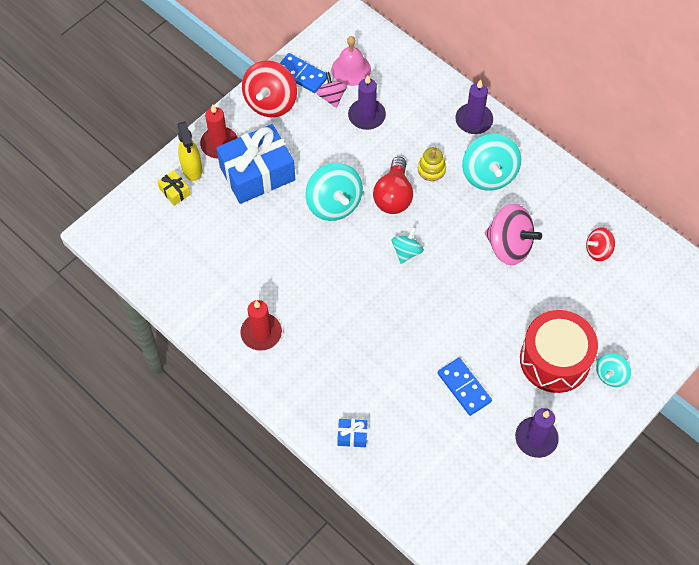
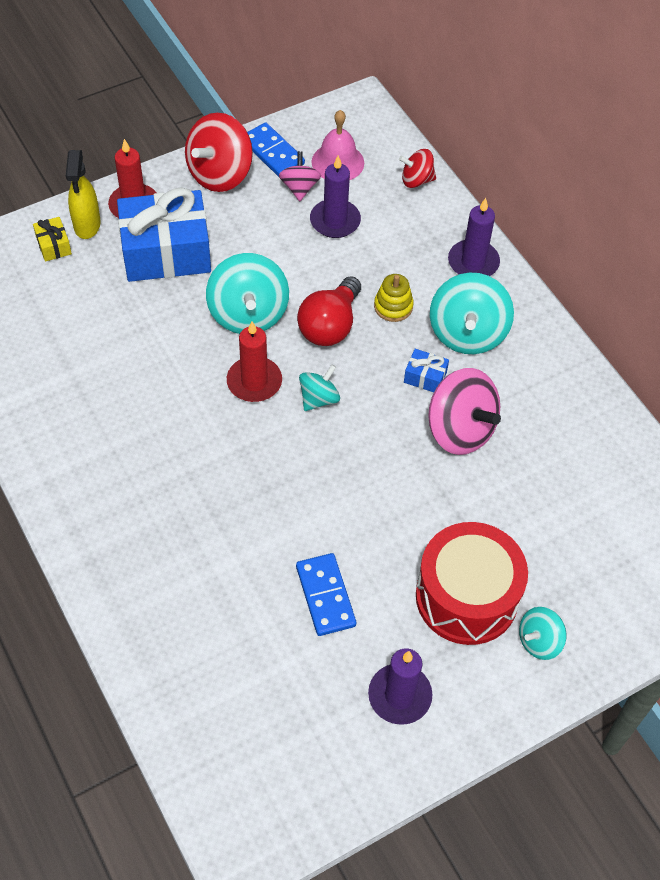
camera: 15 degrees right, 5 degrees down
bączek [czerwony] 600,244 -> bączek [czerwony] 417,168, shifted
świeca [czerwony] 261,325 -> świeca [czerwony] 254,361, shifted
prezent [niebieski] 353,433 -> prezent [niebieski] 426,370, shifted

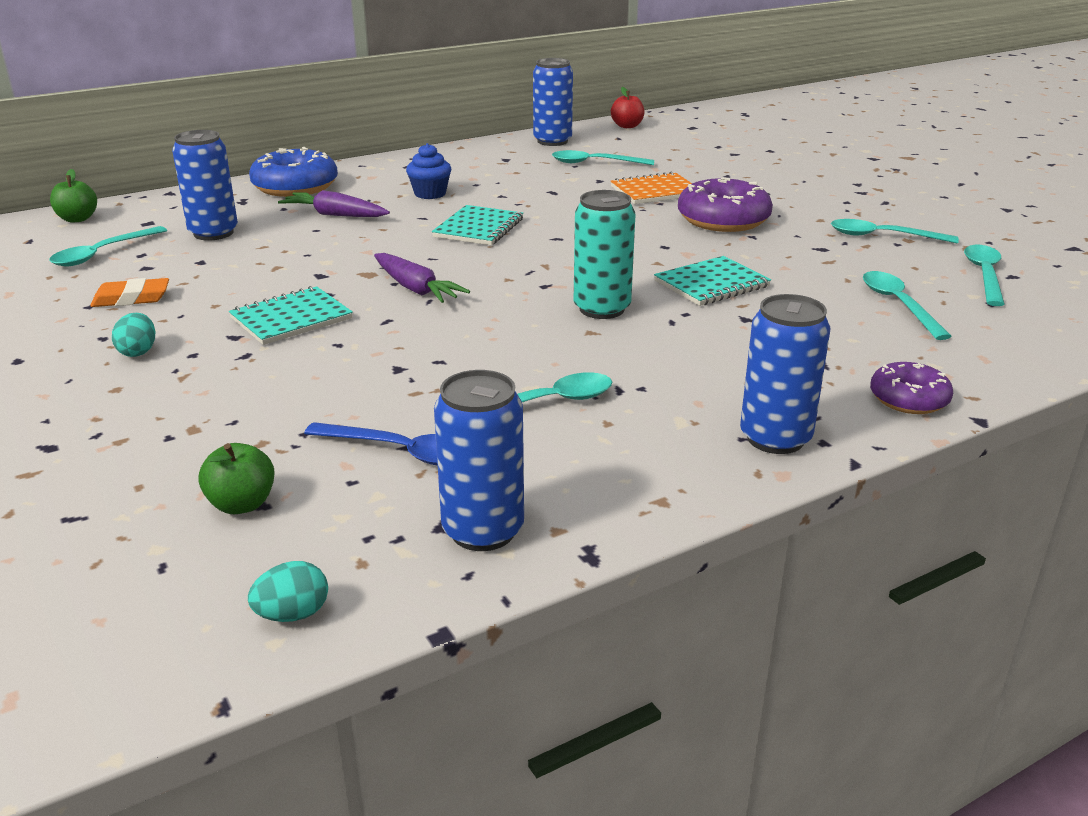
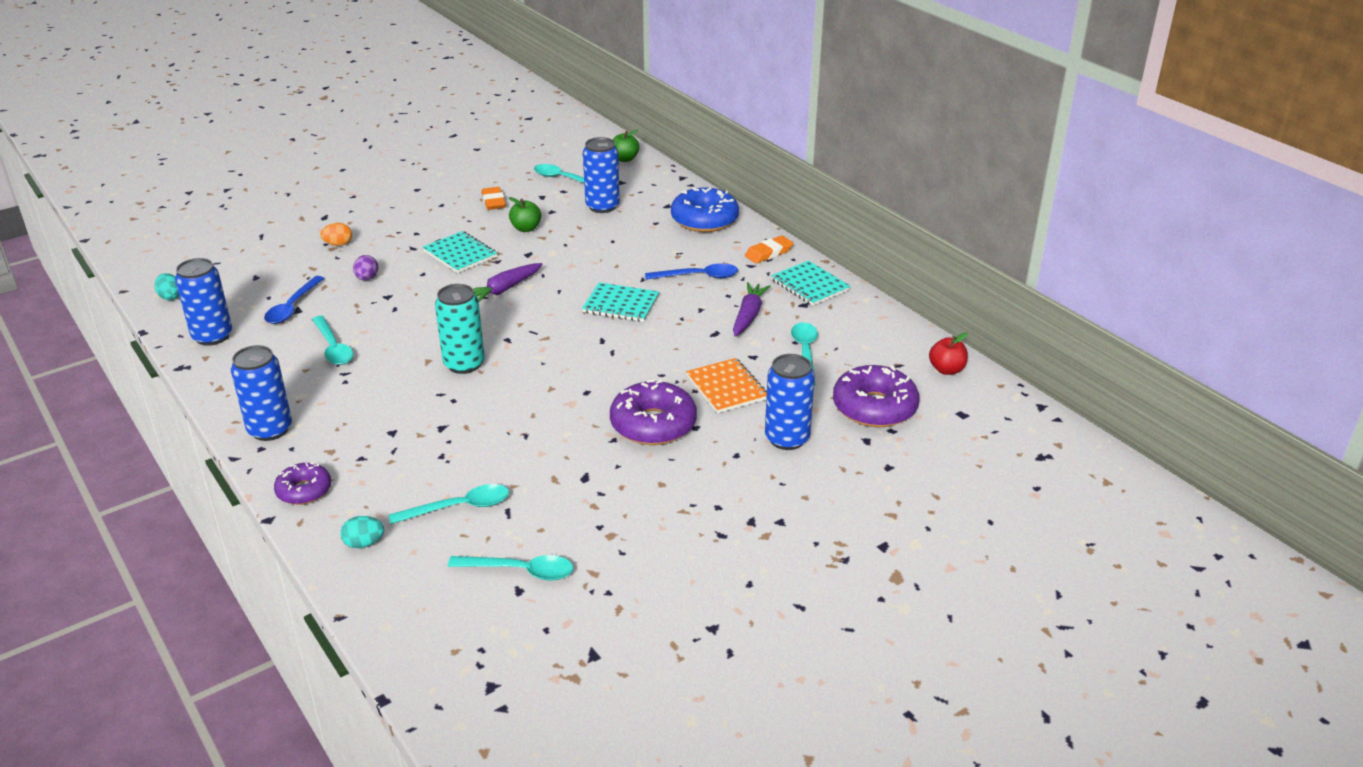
camera: 85 degrees right, 5 degrees up
puszka [niebieski] 553,102 -> puszka [niebieski] 790,402, shifted
muffinka [niebieski] 428,171 -> łyżka [niebieski] 691,271
marchewka [fioletowy] 334,203 -> marchewka [fioletowy] 752,309, shifted
łyżka [turkusowy] 895,231 -> none
zeszyt [turkusowy] 712,281 -> zeszyt [turkusowy] 811,283, shifted
jajko [turkusowy] 134,335 -> jajko [turkusowy] 362,532, shifted
jabłko [zielony] 236,478 -> jabłko [zielony] 525,214, shifted
none -> jajko [pomarańczowy] 336,234
none -> gumka do mazania [pomarańczowy] 769,249
none -> jajko [fioletowy] 365,268
none -> donut [fioletowy] 876,396

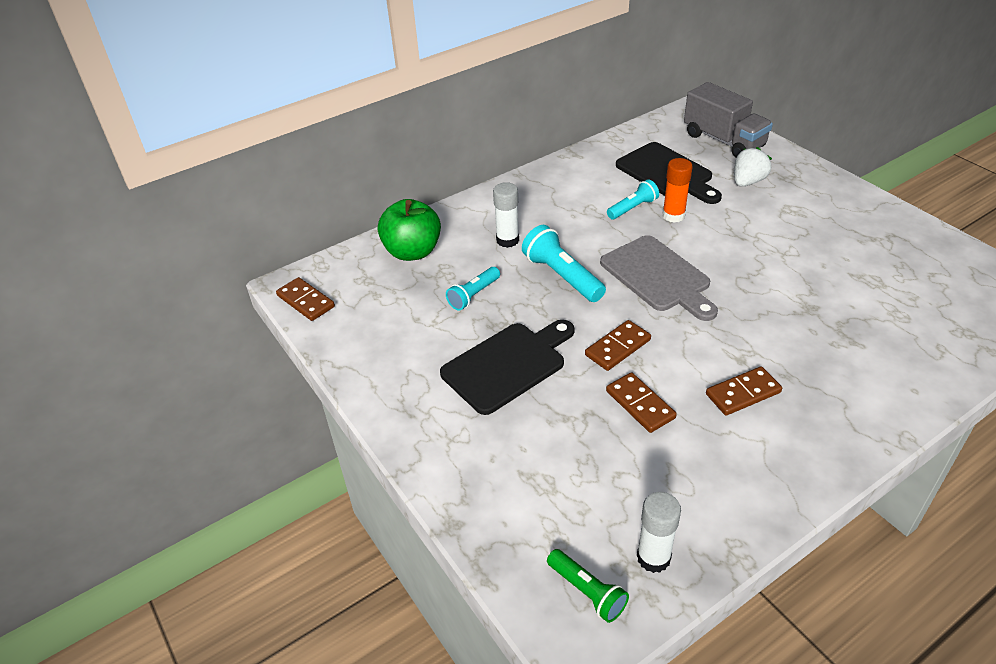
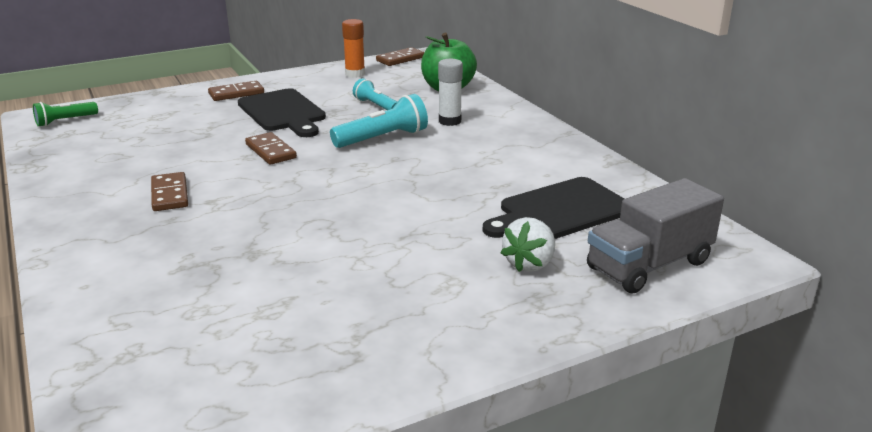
camera: 95 degrees right, 15 degrees down
truskawka [biały] 753,167 -> truskawka [biały] 528,244, 75 degrees clockwise
klej w sztyfcie [pomarańczowy] 677,190 -> klej w sztyfcie [pomarańczowy] 353,48, shifted
latarka [turkusowy] 633,199 -> none
deska do krojenia [szary] 659,278 -> none
kostka domina [brązowy] 641,402 -> kostka domina [brązowy] 236,91, shifted
klej w sztyfcie [biały] 659,532 -> none

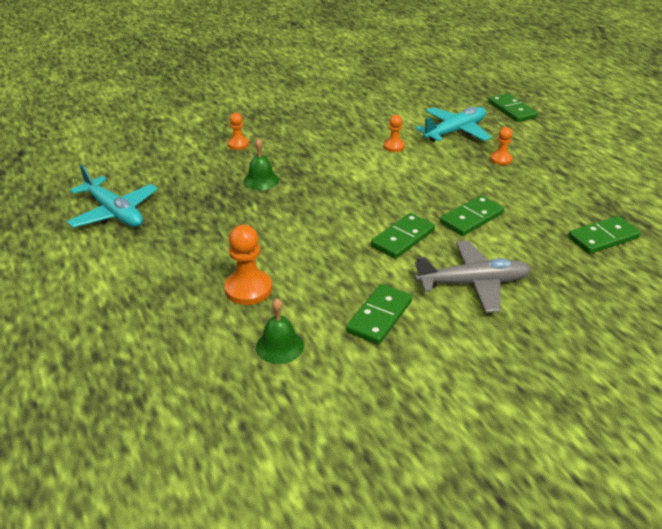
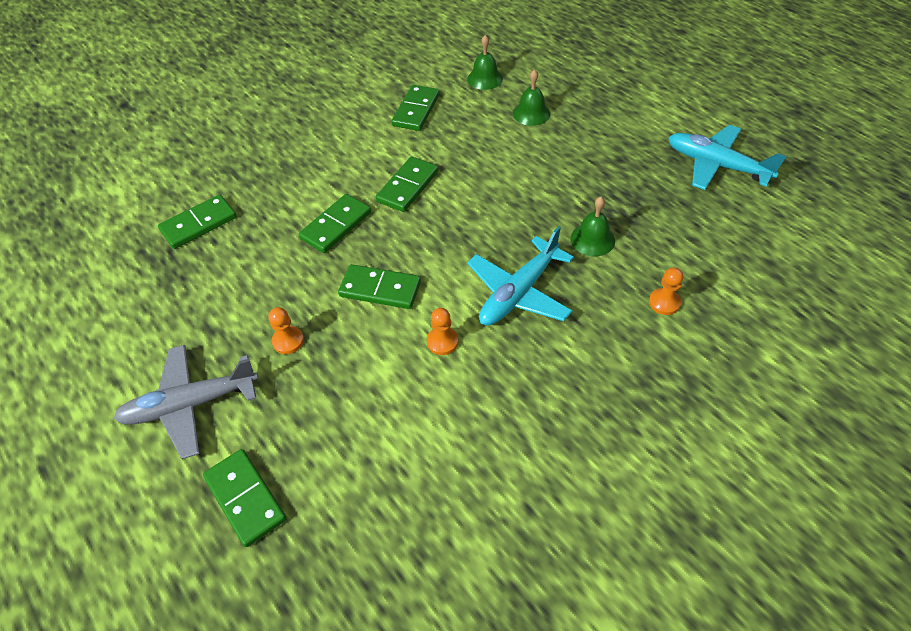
camera: 170 degrees right, 15 degrees up
samolot [turkusowy] 453,124 -> samolot [turkusowy] 520,276, shifted
pionek [pomarańczowy] 248,265 -> dzwonek [zielony] 531,97
samolot [szary] 473,277 -> samolot [szary] 186,402, shifted
none -> kostka domina [zielony] 379,286

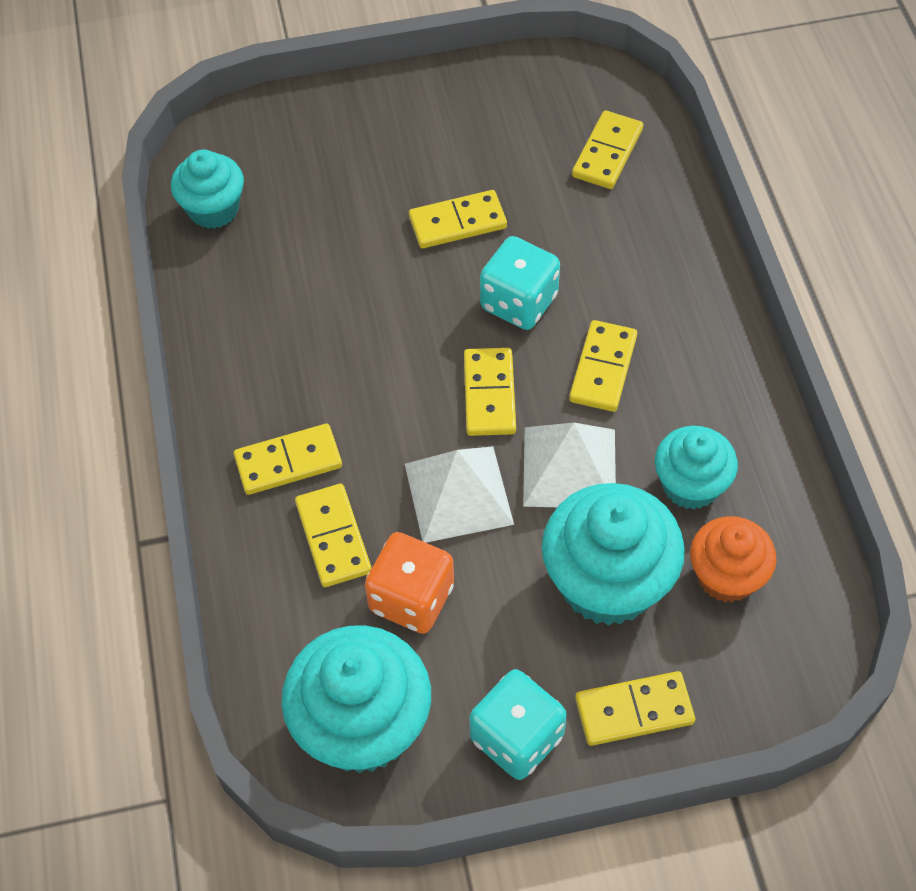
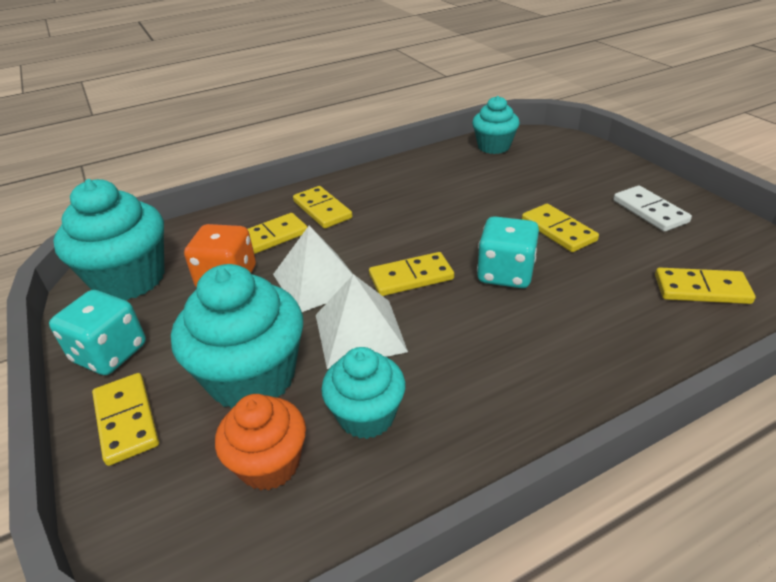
camera: 75 degrees right, 20 degrees down
kostka domina [żółty] 603,366 -> none
none -> kostka domina [biały] 652,209

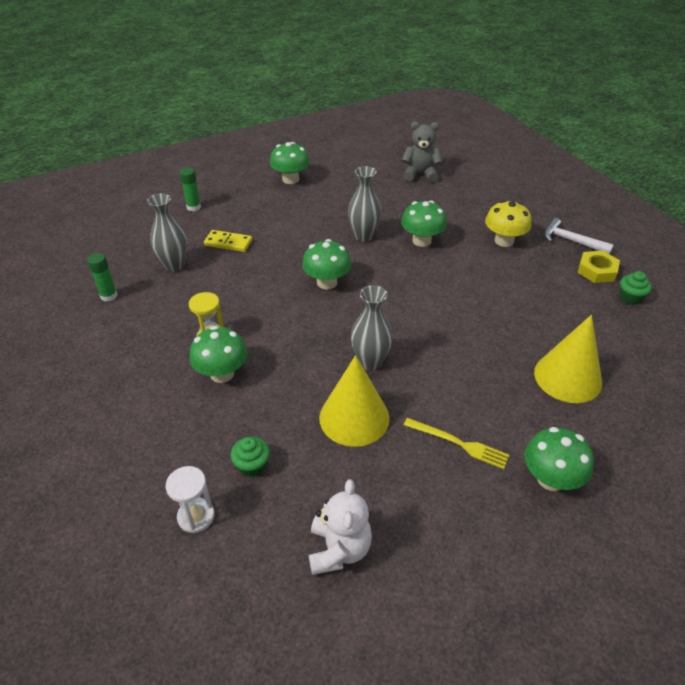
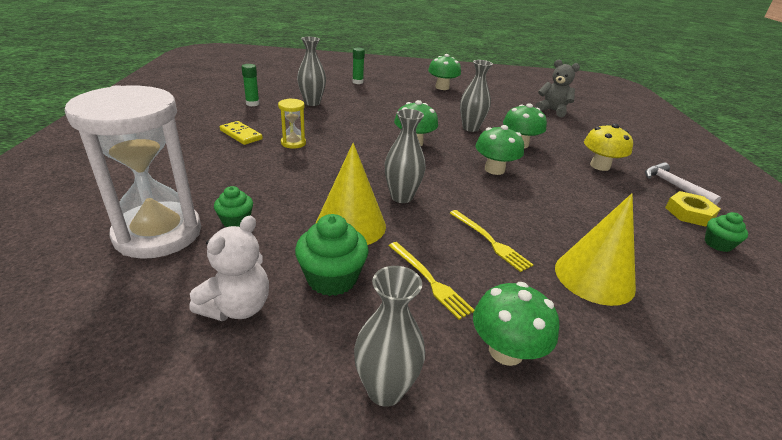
camera: 25 degrees right, 10 degrees down
kostka domina [żółty] 228,241 -> kostka domina [żółty] 241,133, shifted
grzyb [zielony] 218,354 -> grzyb [zielony] 499,150, shifted
klepsydra [biały] 190,499 -> klepsydra [biały] 133,172, x2.31
none -> widelec [żółty] 491,241
none -> muffinka [zielony] 332,255
none -> wazon [szary] 389,336

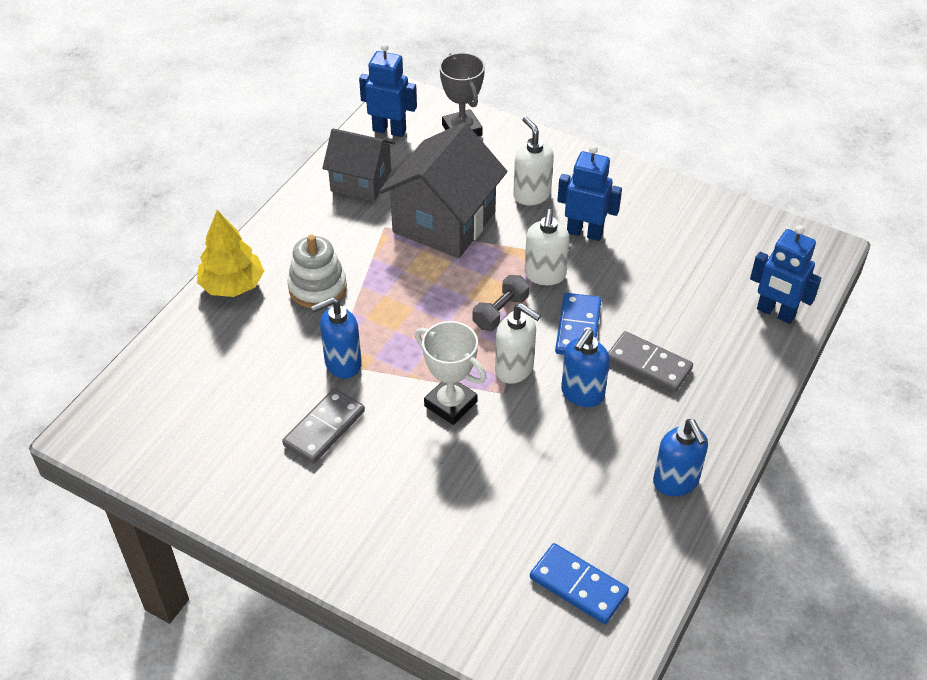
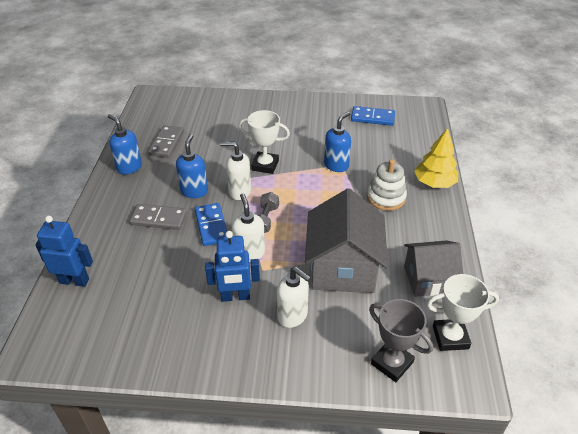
camera: 155 degrees right, 5 degrees down
robot [niebieski] 388,90 -> puchar [biały] 463,312
kostka domina [szary] 323,426 -> kostka domina [szary] 166,142, shifted
kostka domina [niebieski] 579,583 -> kostka domina [niebieski] 373,116, shifted

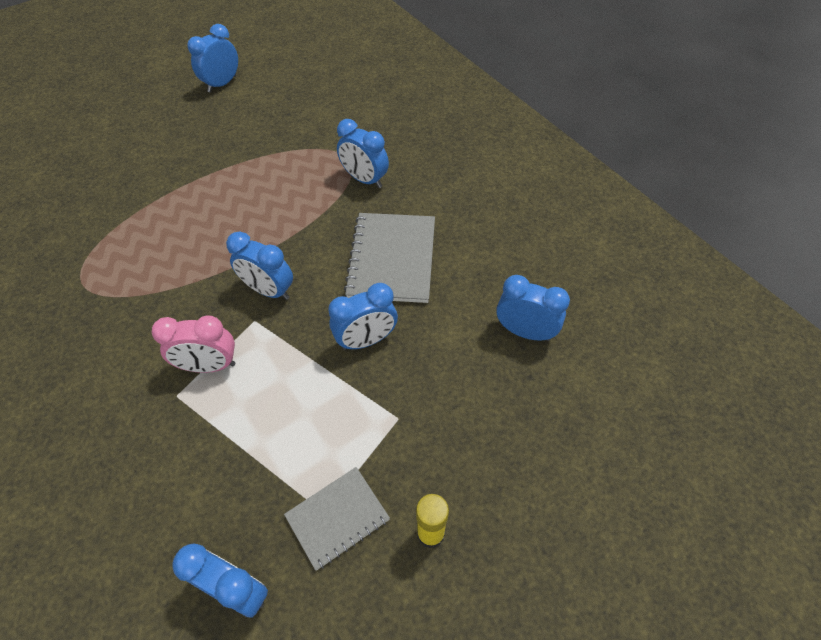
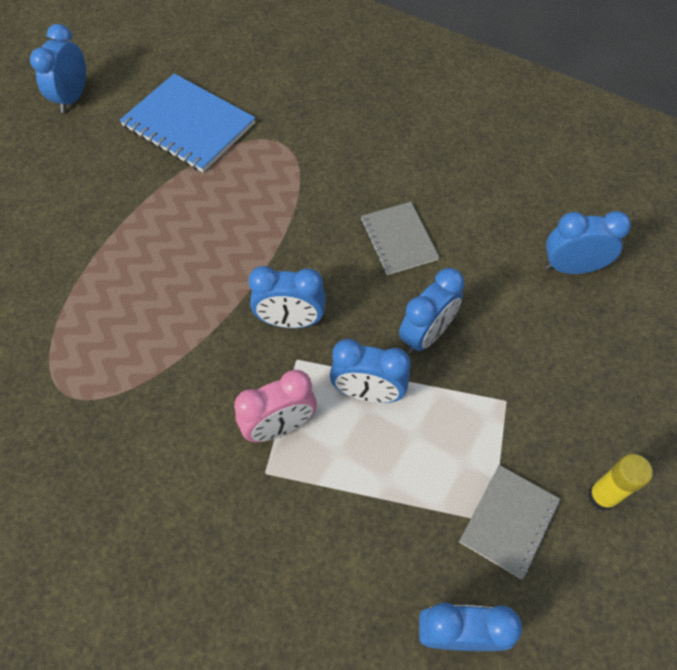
camera: 25 degrees left, 5 degrees up
budzik [niebieski] 363,153 -> budzik [niebieski] 370,371, shifted
zeszyt [szary] 389,258 -> zeszyt [szary] 400,238, x0.61
none -> zeszyt [niebieski] 187,122

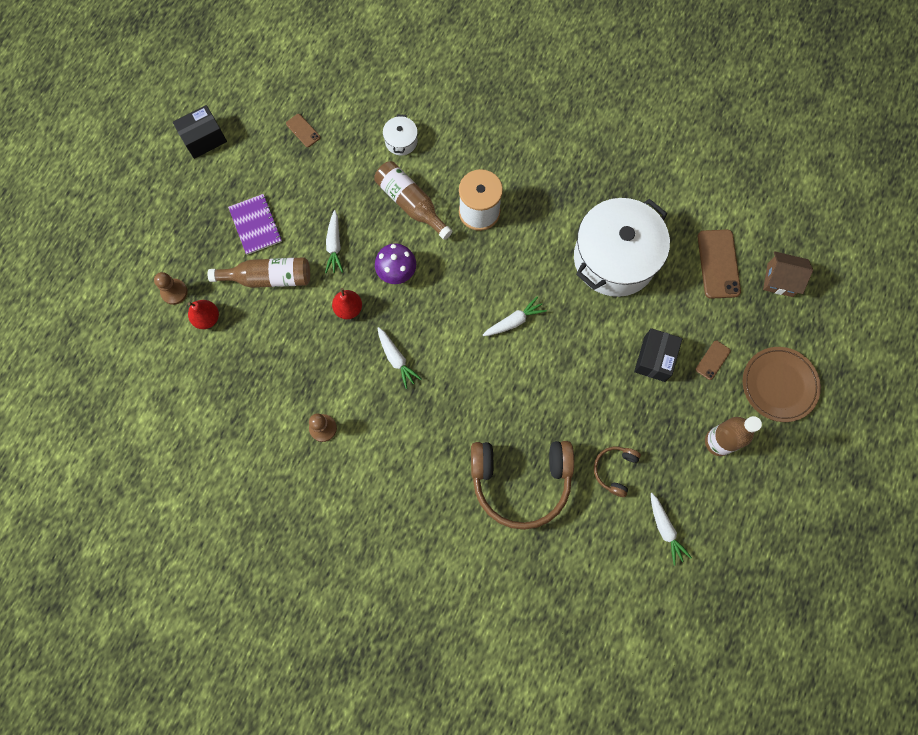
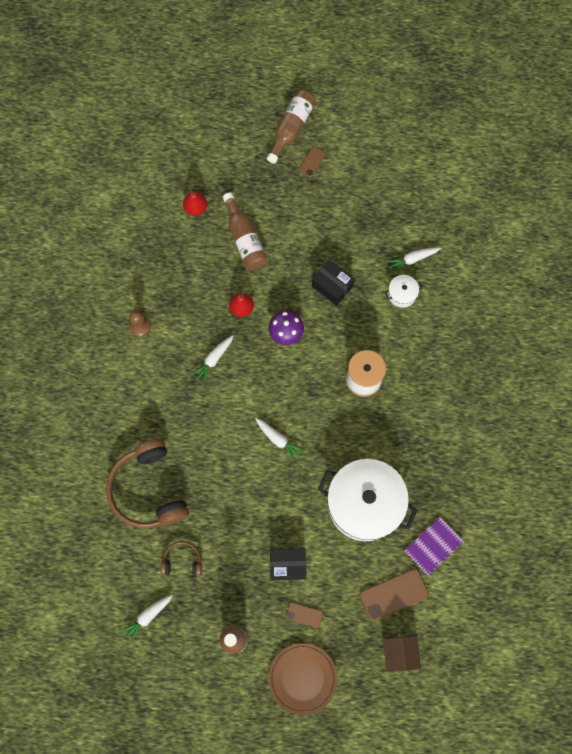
camera: 70 degrees right, 0 degrees up
pudełko [czarny] 200,132 -> pudełko [czarny] 333,283, shifted
telefon [brązowy] 303,130 -> telefon [brązowy] 312,162, shifted
butelka [brązowy] 413,200 -> butelka [brązowy] 291,127, shifted
zeszyt [fioletowy] 255,224 -> zeszyt [fioletowy] 434,546, shifted
marchewka [biały] 334,241 -> marchewka [biały] 413,260, shifted
pionek [brązowy] 171,288 -> none

